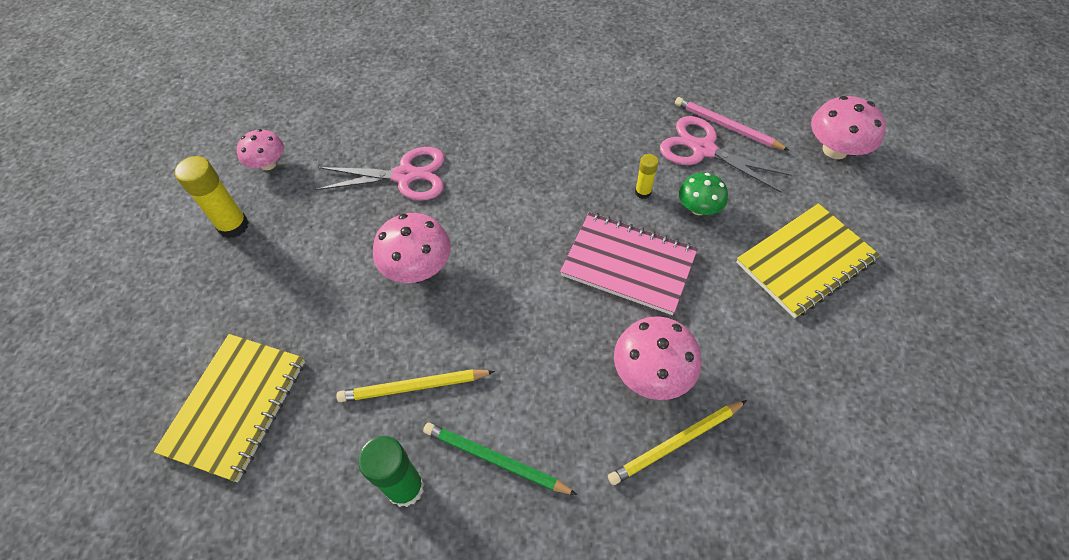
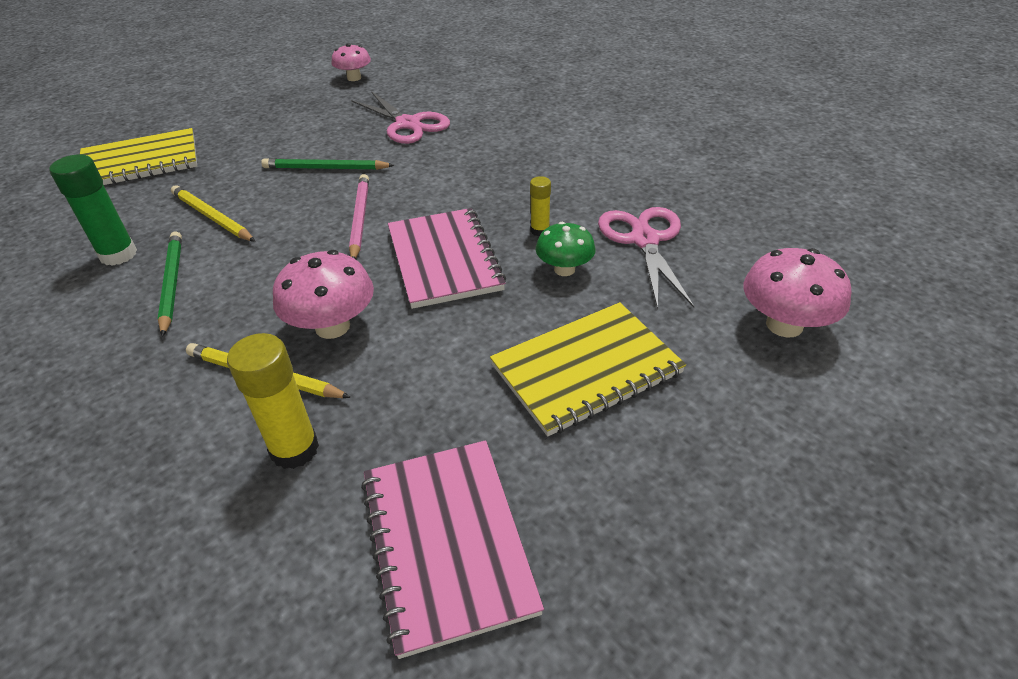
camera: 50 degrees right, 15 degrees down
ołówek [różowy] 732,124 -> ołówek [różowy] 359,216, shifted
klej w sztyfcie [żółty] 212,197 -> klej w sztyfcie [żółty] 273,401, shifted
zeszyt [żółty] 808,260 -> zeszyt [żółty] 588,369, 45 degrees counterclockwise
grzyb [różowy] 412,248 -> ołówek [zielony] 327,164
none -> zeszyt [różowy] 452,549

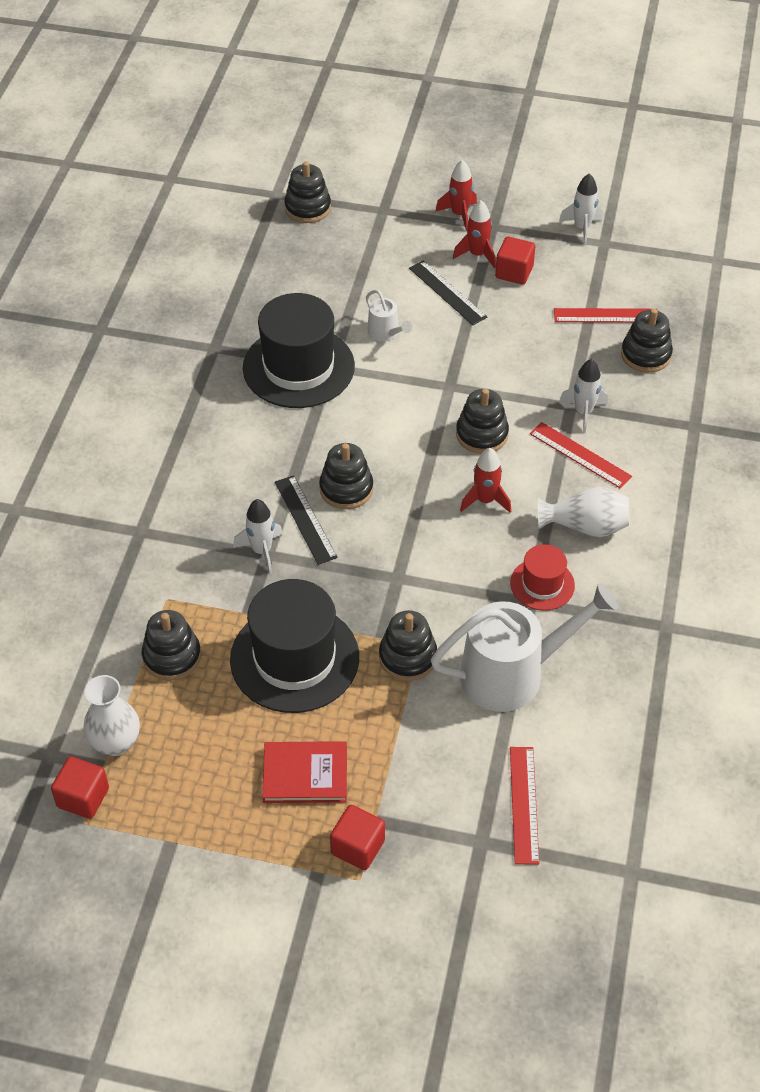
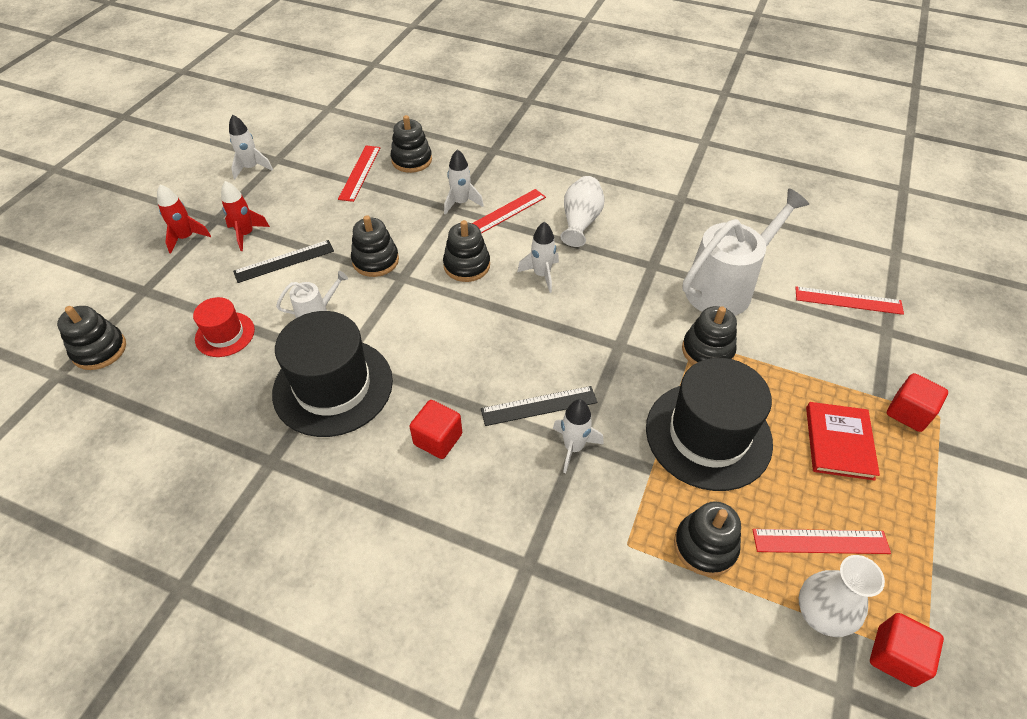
camera: 80 degrees left, 0 degrees up
sześcian [czerwony] 515,260 -> sześcian [czerwony] 436,429, shifted
zabawka nakładanka [czarny] 346,476 -> zabawka nakładanka [czarny] 375,246, shifted
rakieta [czerwony] 485,480 -> rakieta [biały] 538,257
kapelusz [czerwony] 542,577 -> kapelusz [czerwony] 224,327, shifted
konewka [biały] 524,647 -> konewka [biały] 745,252, 60 degrees clockwise
none -> linijka [czerwony] 821,541

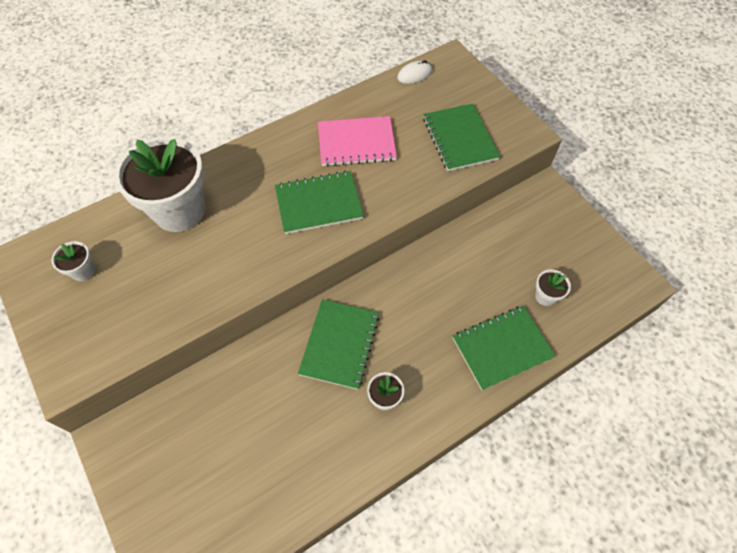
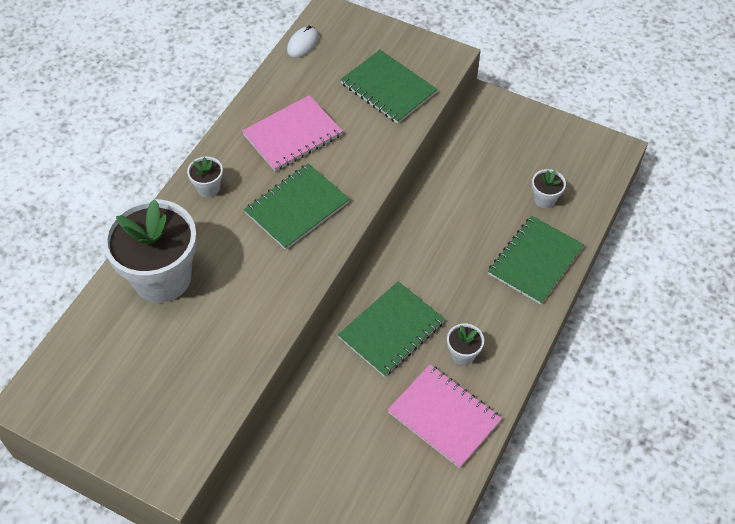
camera: 30 degrees left, 5 degrees down
doniczka [biały] 73,261 -> doniczka [biały] 205,177, shifted
zeszyt [zielony] 338,344 -> zeszyt [zielony] 391,329, 60 degrees clockwise
none -> zeszyt [różowy] 445,416

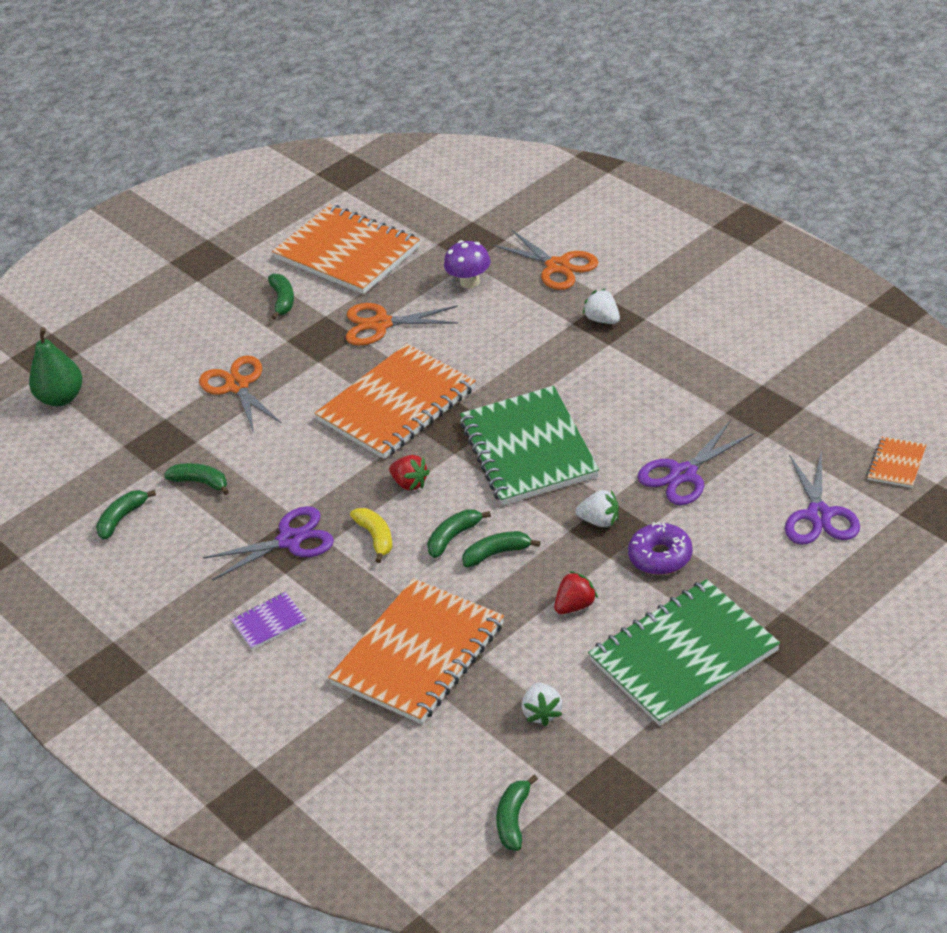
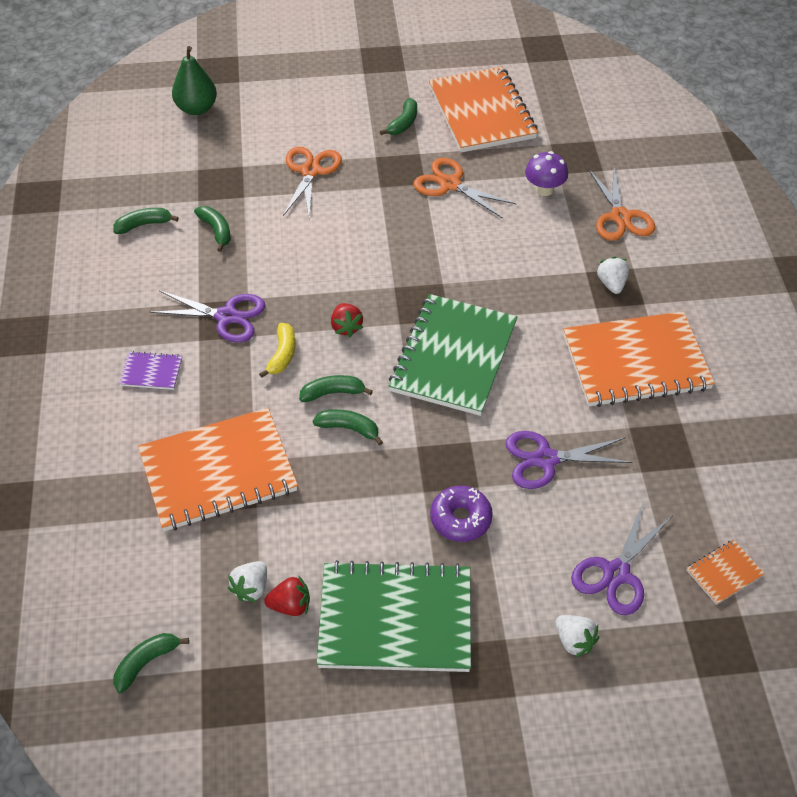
camera: 30 degrees right, 10 degrees up
zeszyt [pomarańczowy] 395,401 -> zeszyt [pomarańczowy] 639,359, shifted
truskawka [biały] 597,508 -> truskawka [biały] 577,636, shifted
truskawka [czerwony] 576,592 -> truskawka [czerwony] 287,595, shifted

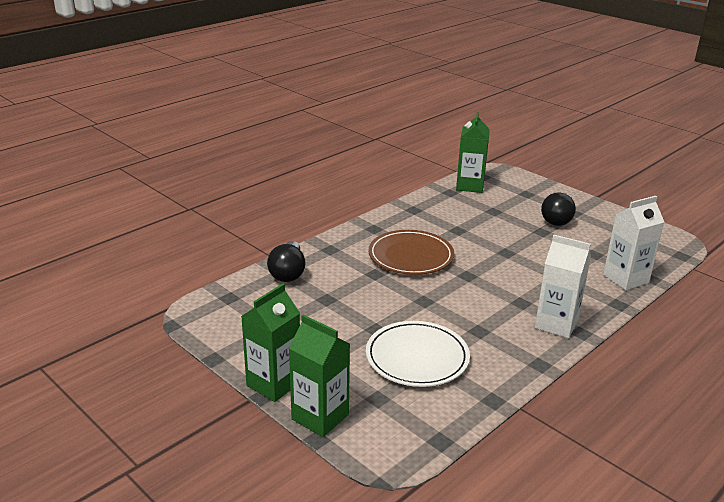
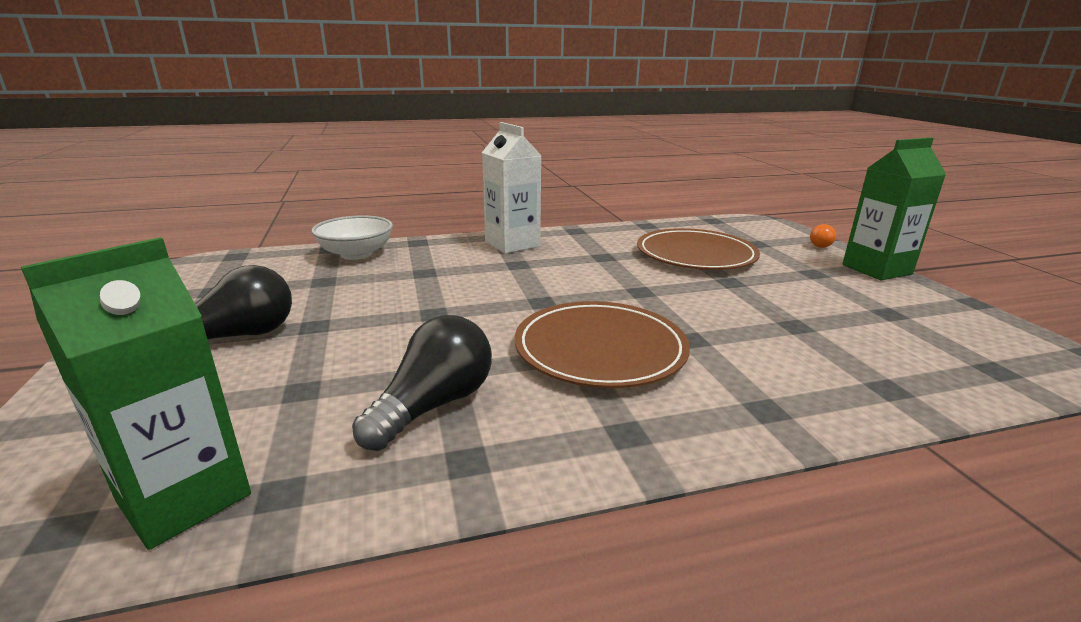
camera: 150 degrees left, 5 degrees down
karton mleka [biały] 633,243 -> miska [biały] 352,237
żarówka [czarny] 286,261 -> żarówka [czarny] 422,383, shifted
karton mleka [zielony] 319,376 -> żarówka [pomarańczowy] 823,236
talerz [biały] 418,354 -> talerz [brązowy] 698,249

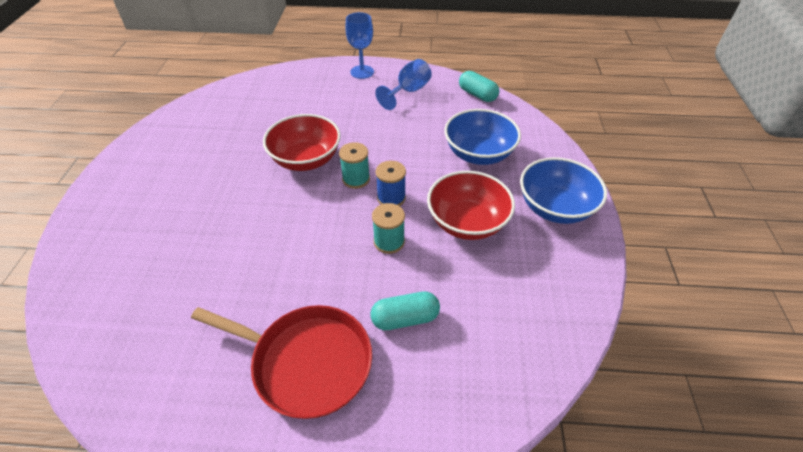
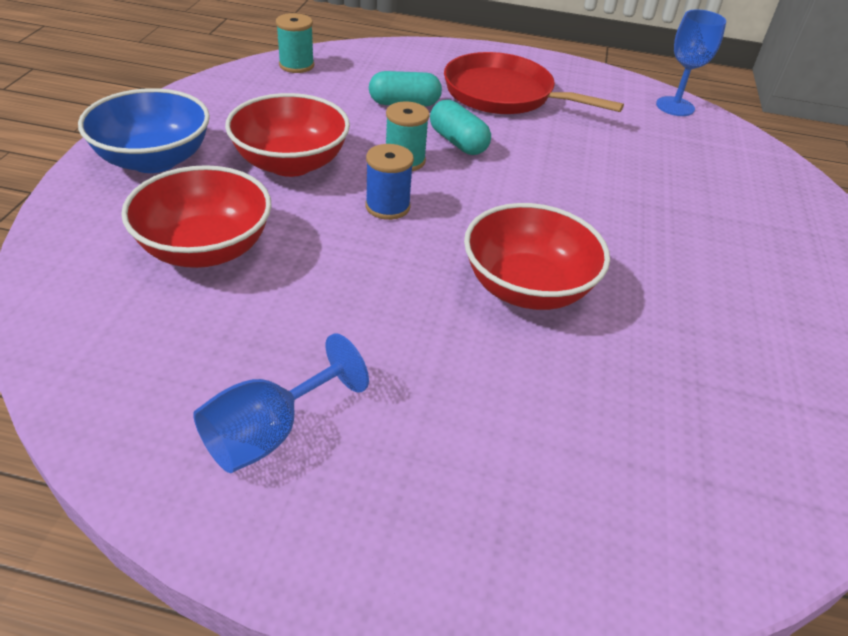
camera: 175 degrees left, 5 degrees down
kielich [niebieski] 359,45 -> kielich [niebieski] 691,63, shifted
kapsułka [turkusowy] 479,86 -> kapsułka [turkusowy] 460,127, shifted
miska [niebieski] 482,137 -> miska [czerwony] 196,216
szpulka [turkusowy] 354,165 -> szpulka [turkusowy] 295,43, shifted

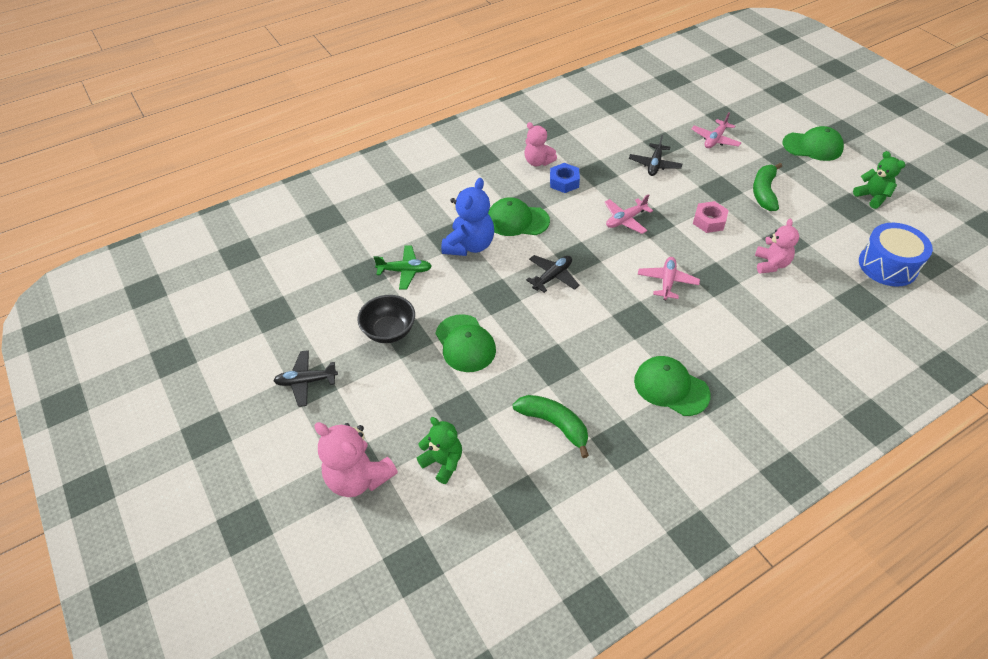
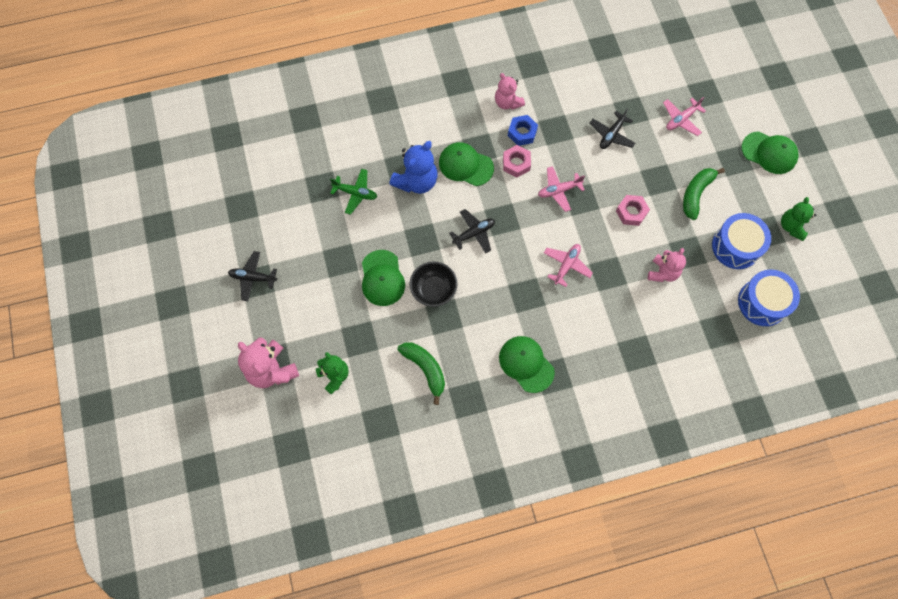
camera: 15 degrees right, 20 degrees up
miś [zielony] 879,180 -> miś [zielony] 798,219, 150 degrees counterclockwise
miska [czarny] 386,319 -> miska [czarny] 433,284, shifted
none -> nakrętka [różowy] 517,161
none -> bęben [niebieski] 741,241

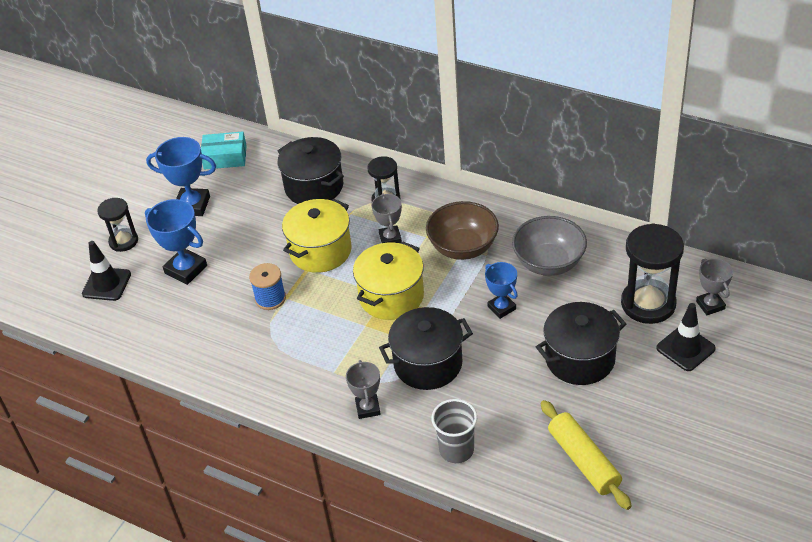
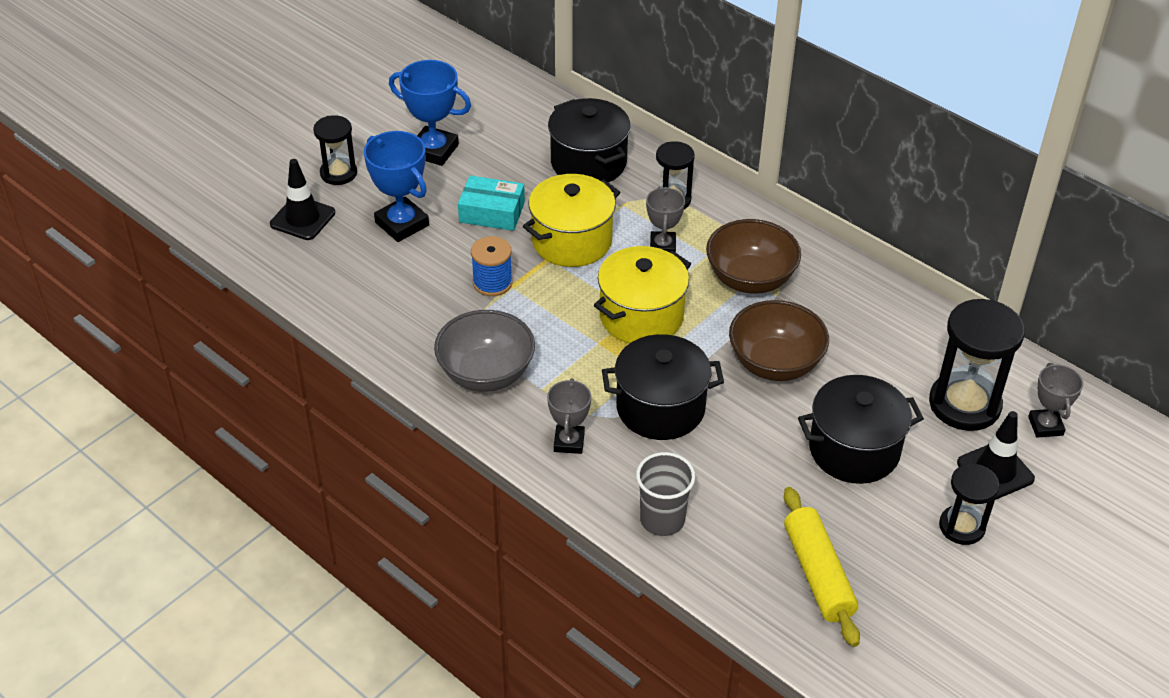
camera: 10 degrees right, 0 degrees up
pudełko [turkusowy] 224,150 -> pudełko [turkusowy] 491,203, shifted
miska [szary] 549,246 -> miska [szary] 484,351, shifted
puchar [niebieski] 501,290 -> miska [brązowy] 779,340
none -> klepsydra [czarny] 969,504

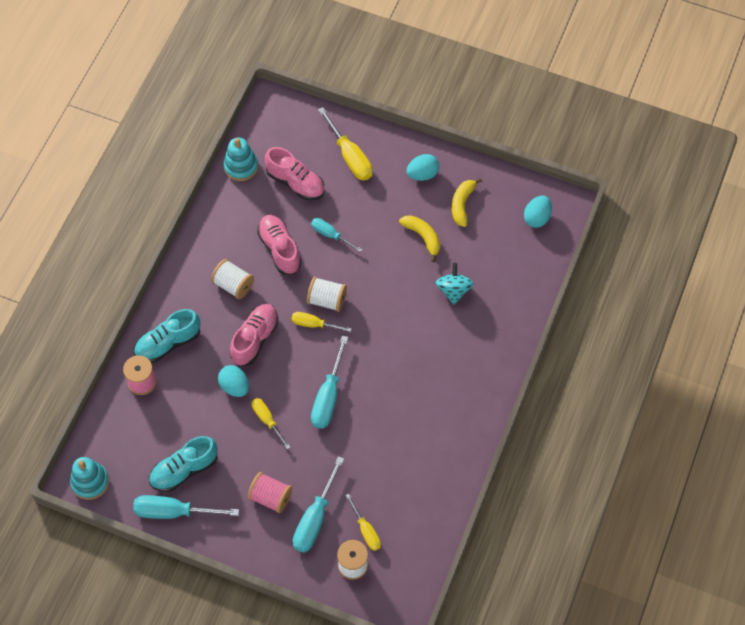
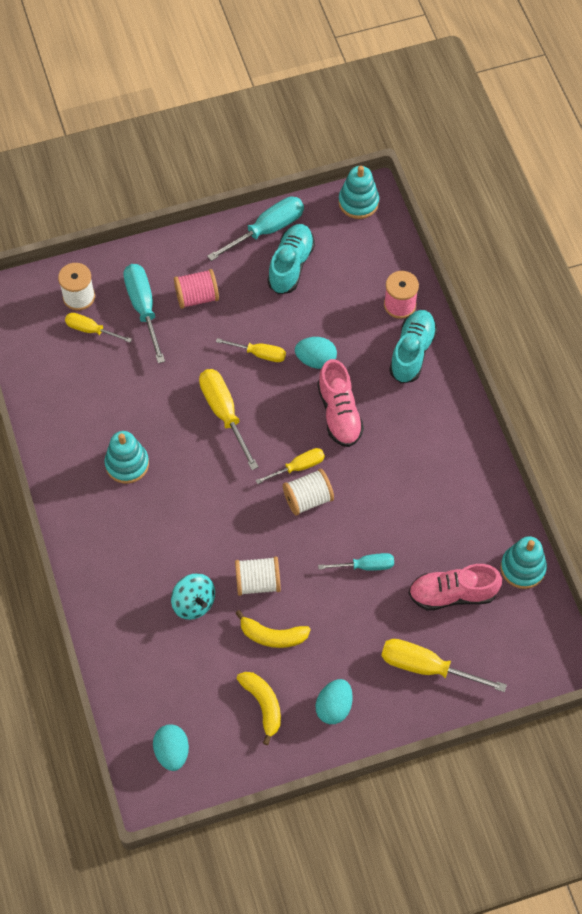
camera: 140 degrees right, 0 degrees up
but [różowy] 279,244 -> none
szpulka [biały] 232,279 -> szpulka [biały] 258,576, shifted
śrubokręt [turkusowy] 329,381 -> śrubokręt [żółty] 228,419
none -> zabawka nakładanka [turkusowy] 126,457

